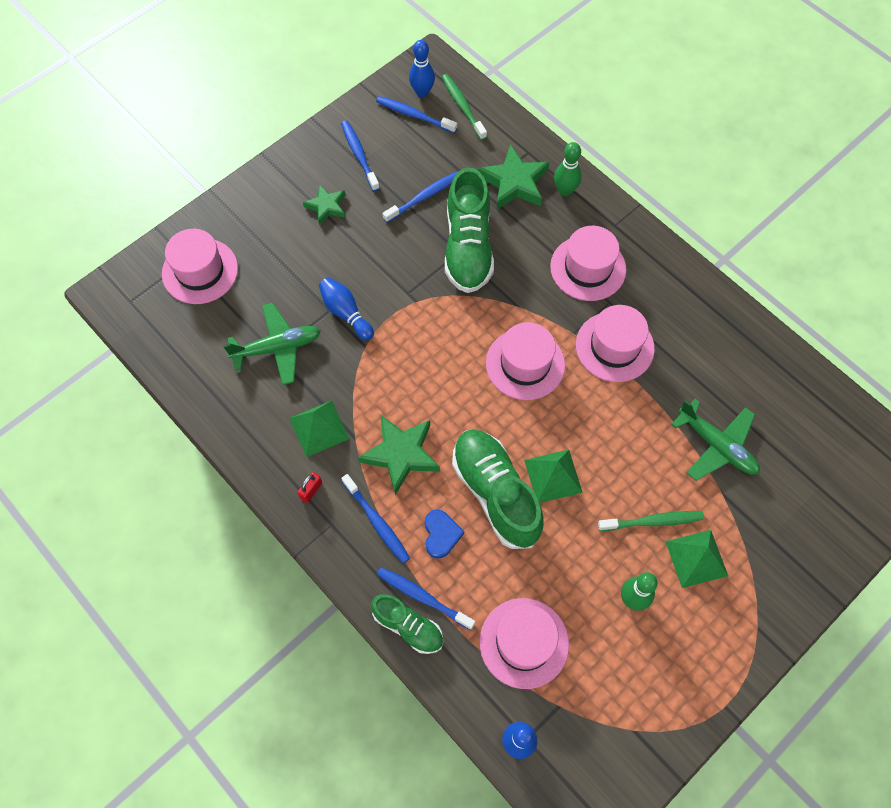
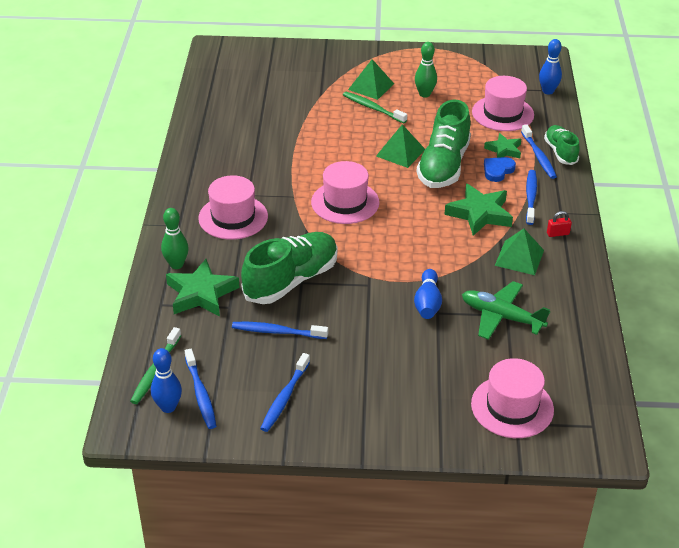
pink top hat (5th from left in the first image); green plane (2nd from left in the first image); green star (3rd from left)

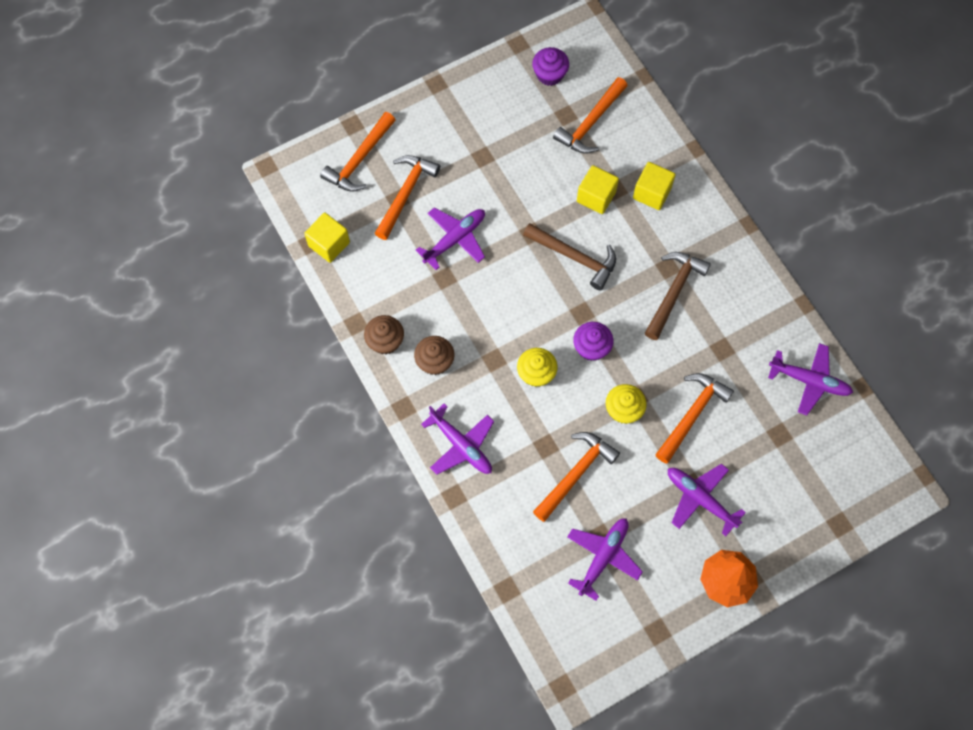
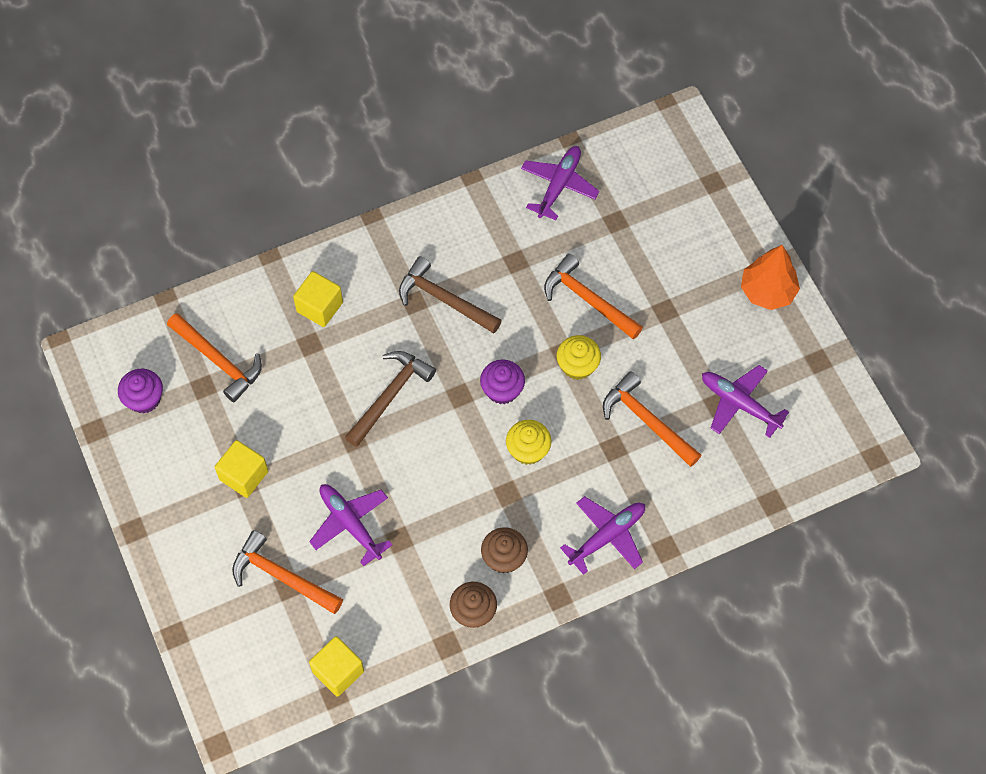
bright orange carpenter's hammer (1st from left in the first image); violet plane (4th from left in the first image); yellow cube (1st from left)

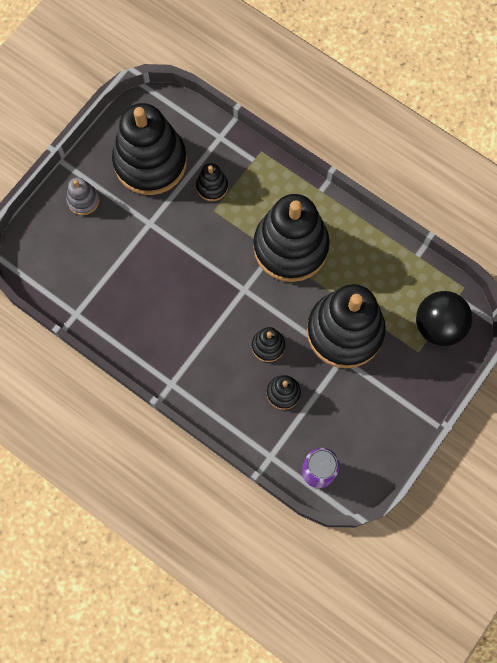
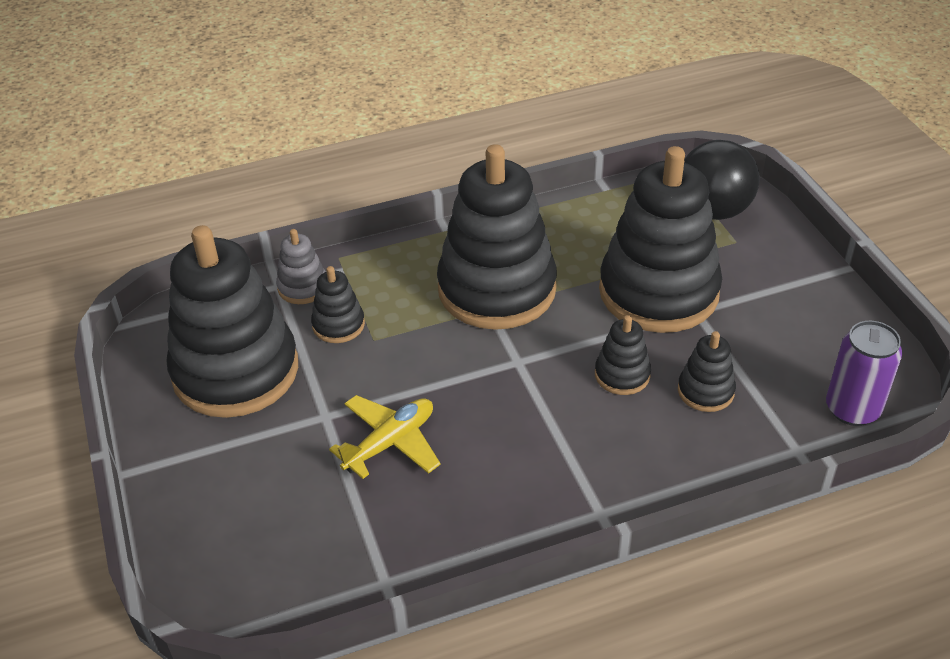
yellow plane; grey stacking toy

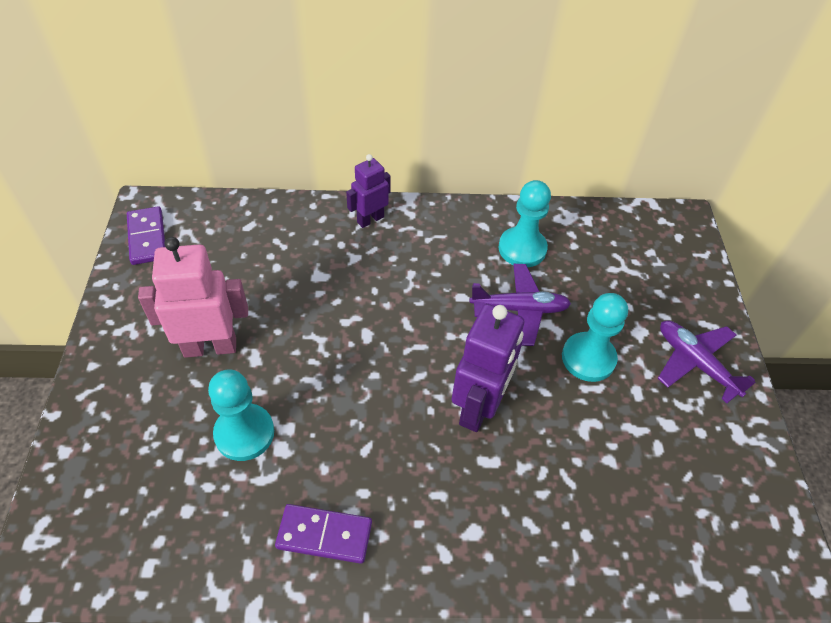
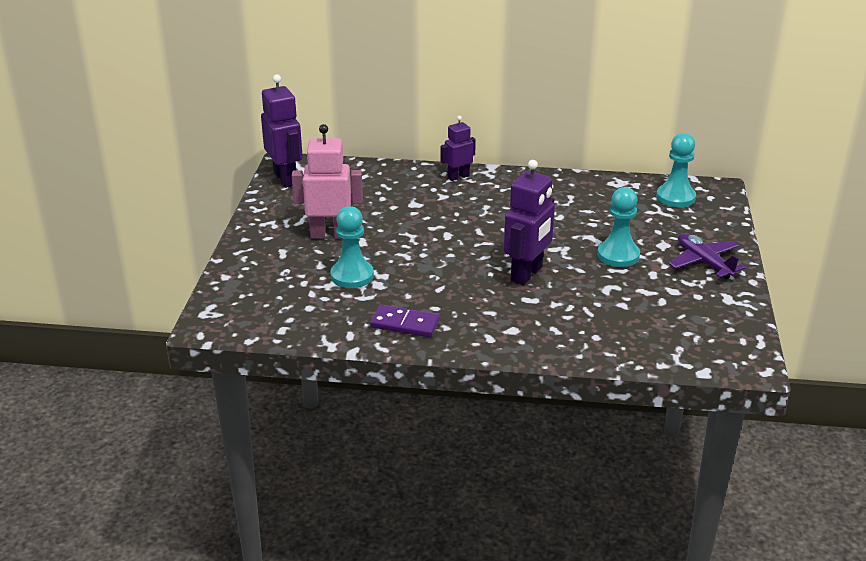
violet plane (1st from left in the first image); aqua game pawn (3rd from left); violet toy robot (1st from left)

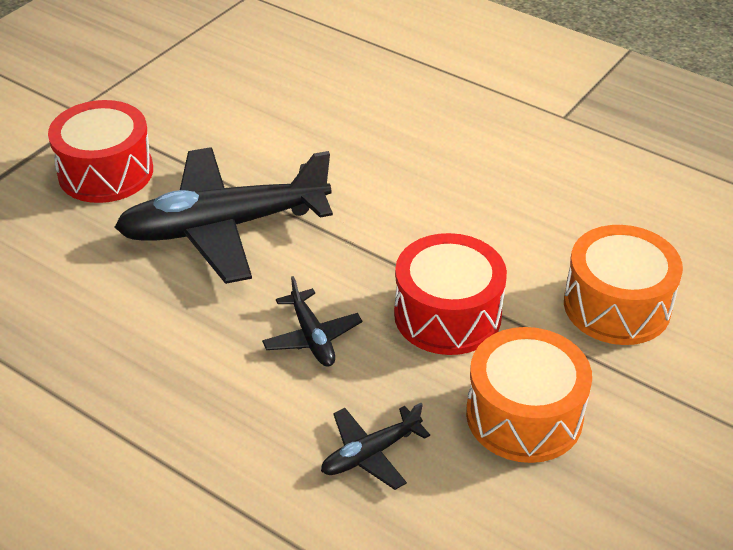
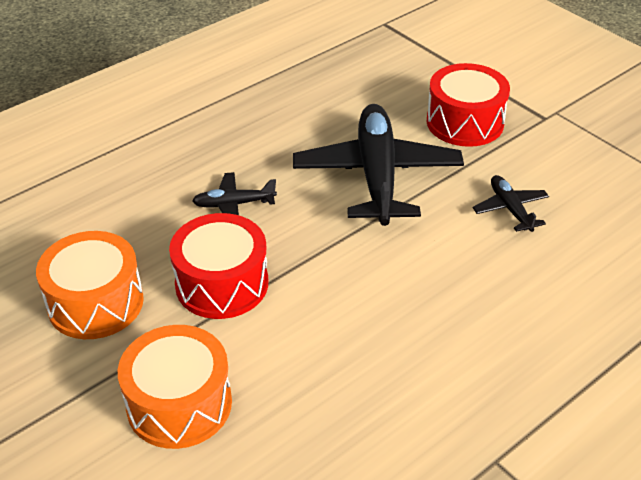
jet-black plane (3rd from left)

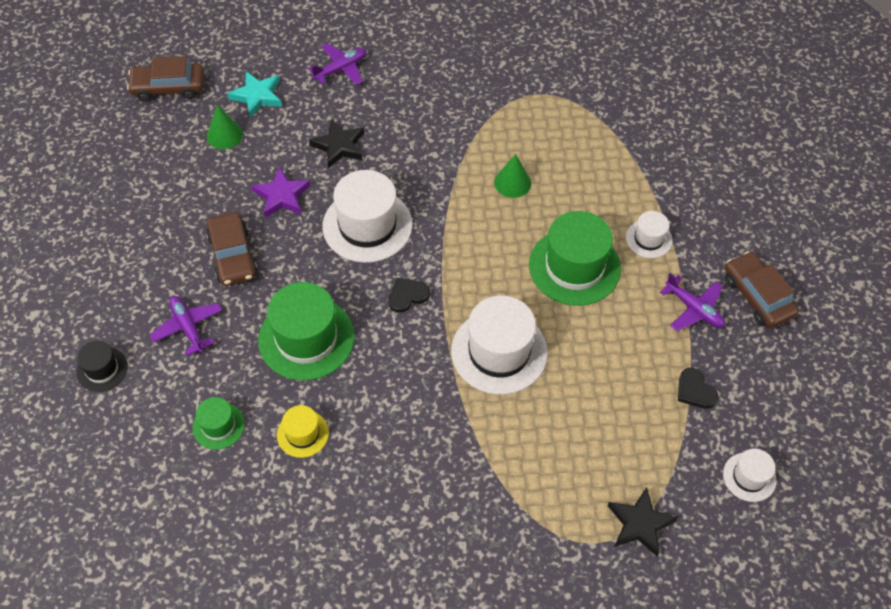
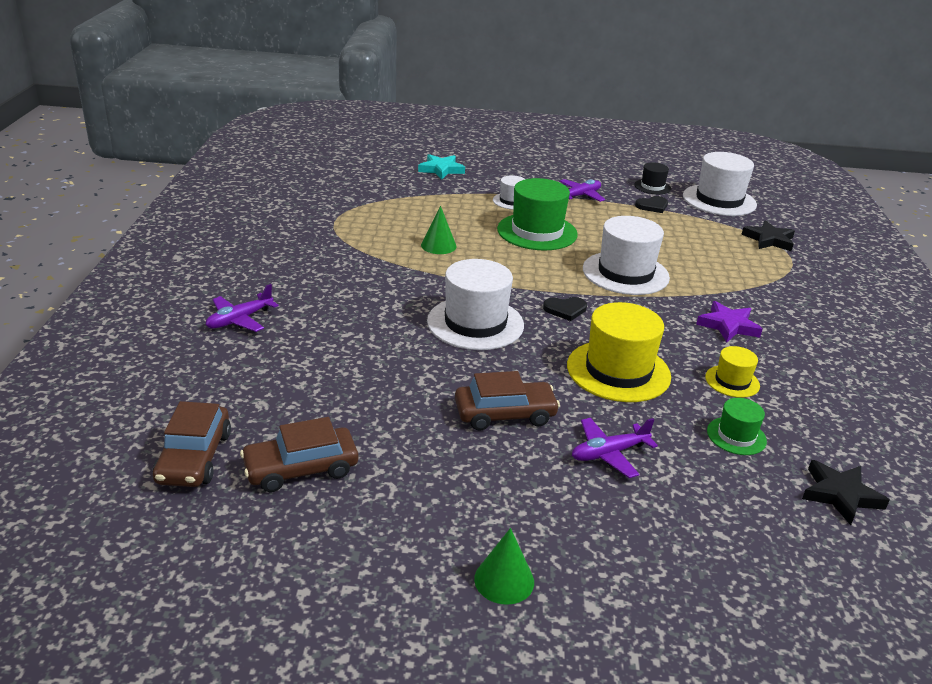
jet-black top hat; green solid cone (2nd from left); aqua star; violet star; jet-black star (2nd from left); dark brown car (2nd from left); yellow top hat (1st from left); violet plane (1st from left); jet-black heart (1st from left); snow-white top hat (4th from left)

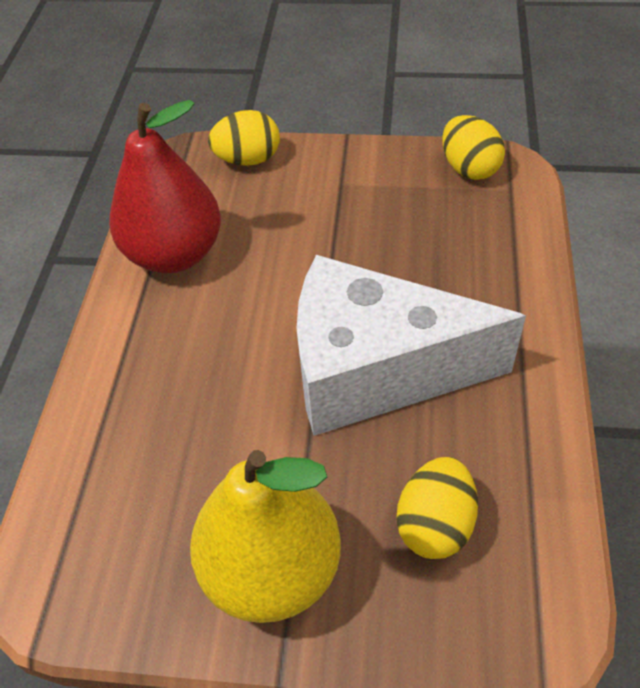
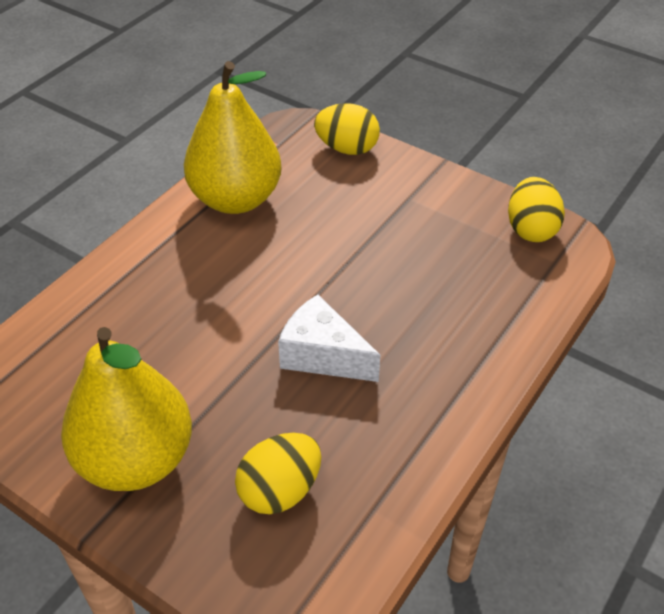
yellow pear fruit (2nd from left); snow-white cheese wedge

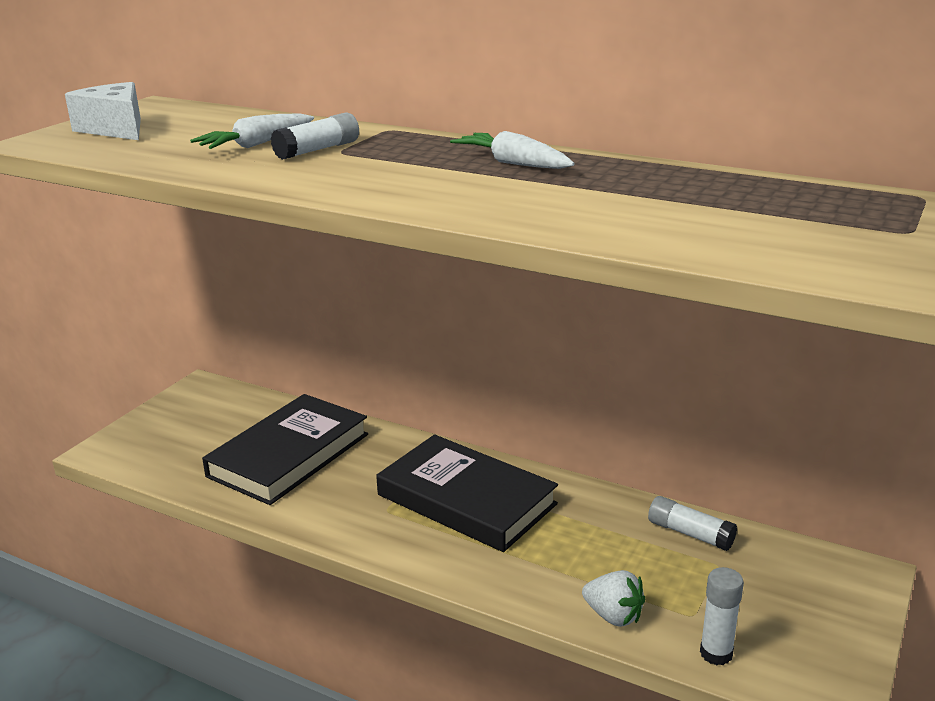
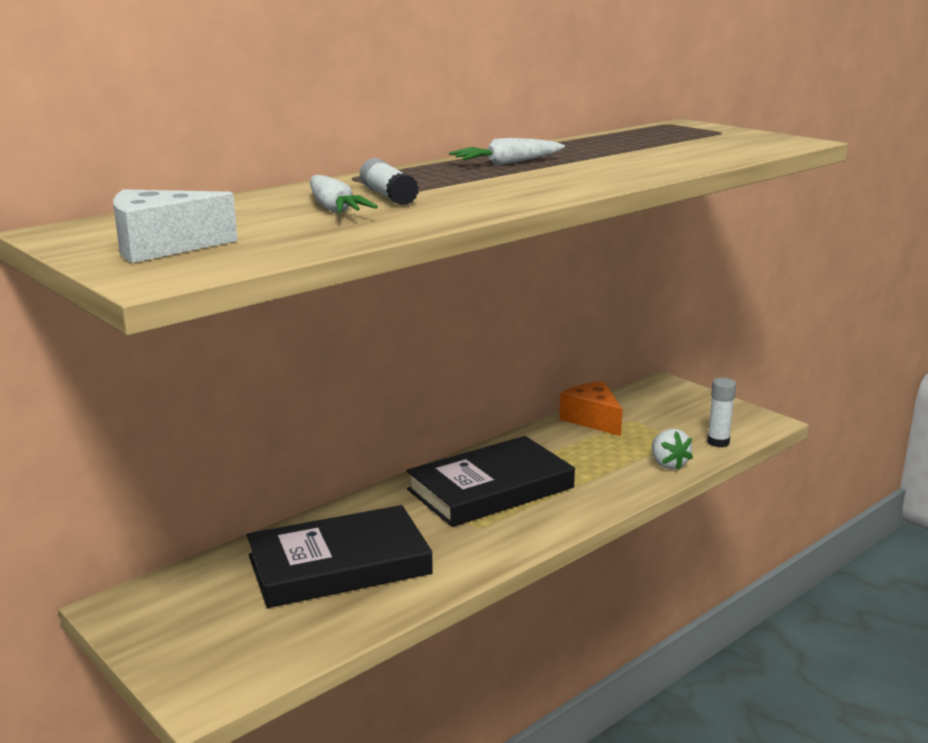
bright orange cheese wedge; jet-black hardcover (1st from left); snow-white berry

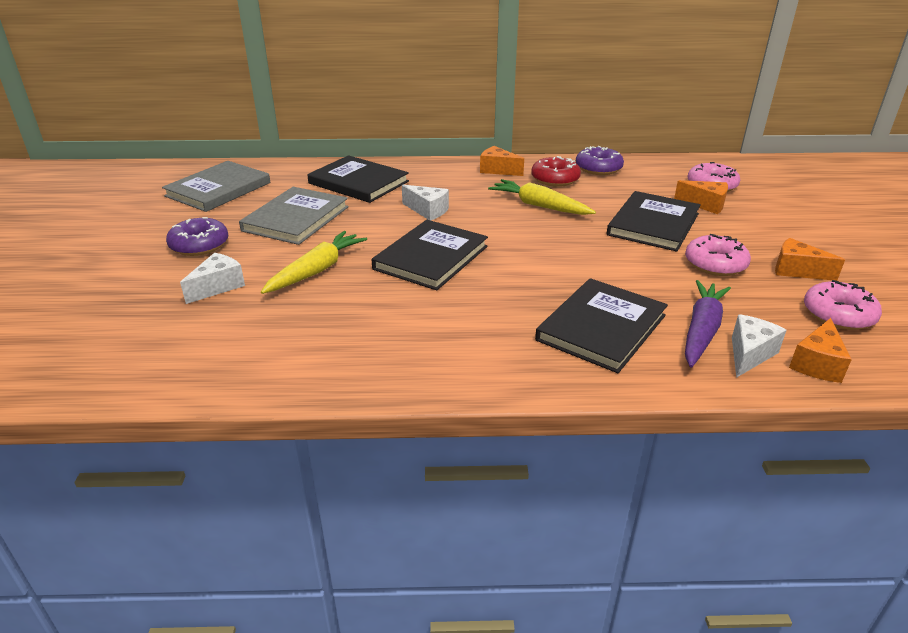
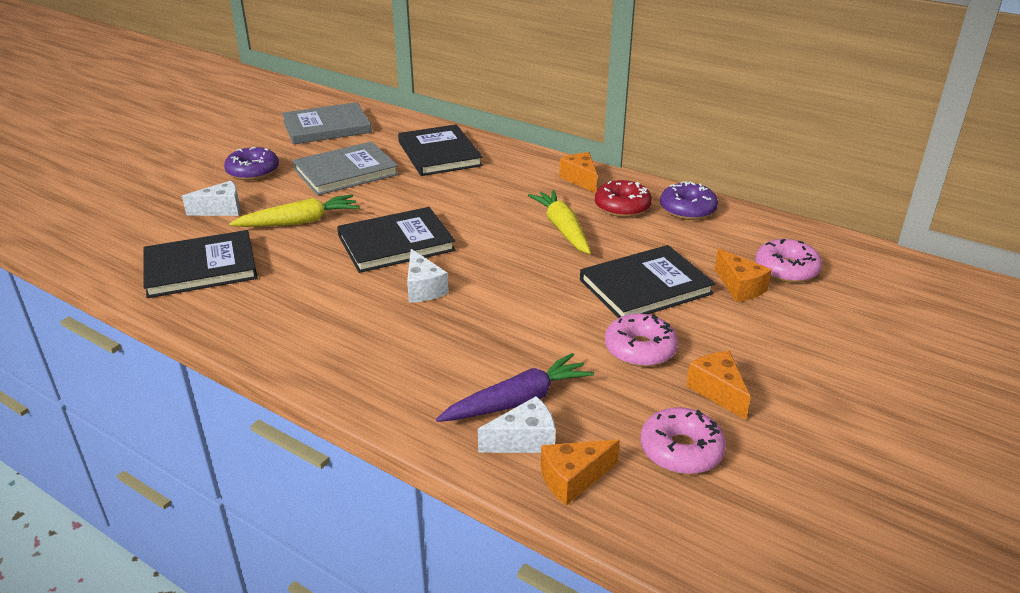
snow-white cheese wedge (2nd from left); jet-black hardcover (1st from left)

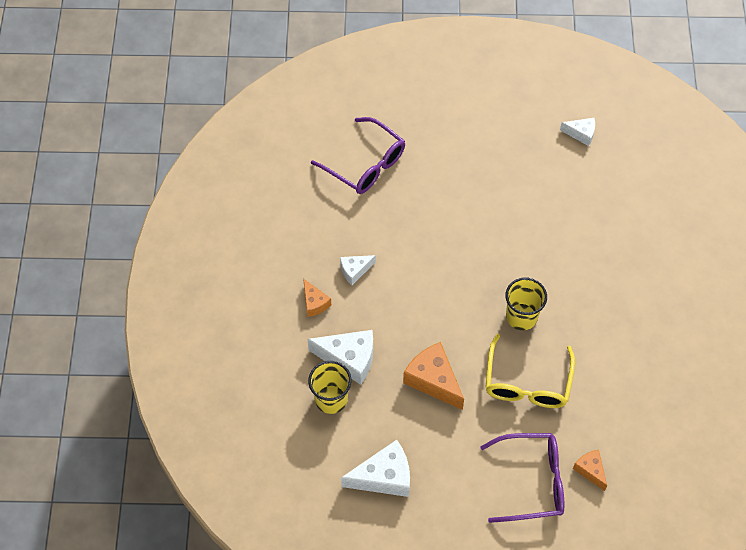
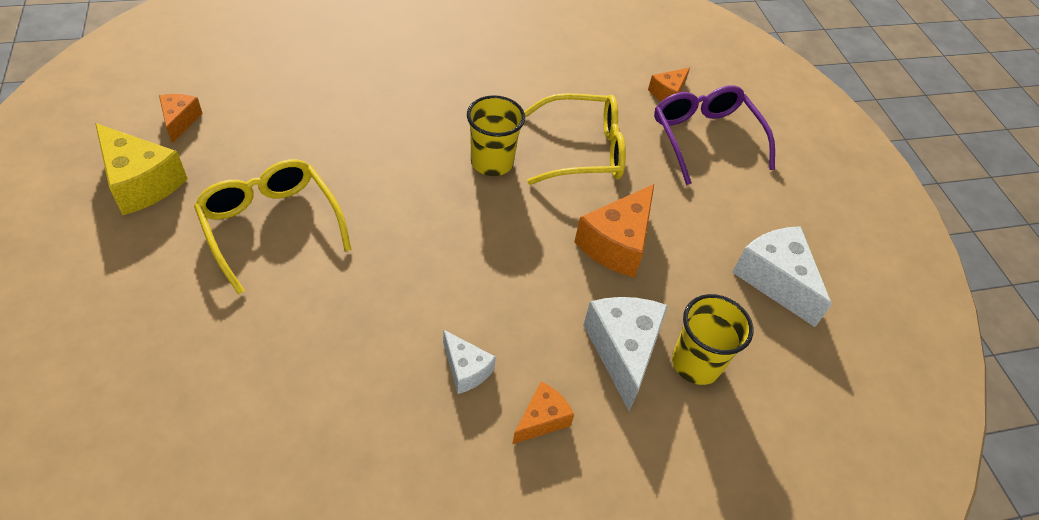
violet eyeglasses (1st from left in the first image); yellow cheese wedge; yellow eyeglasses (1st from left); bright orange cheese wedge (1st from left)

